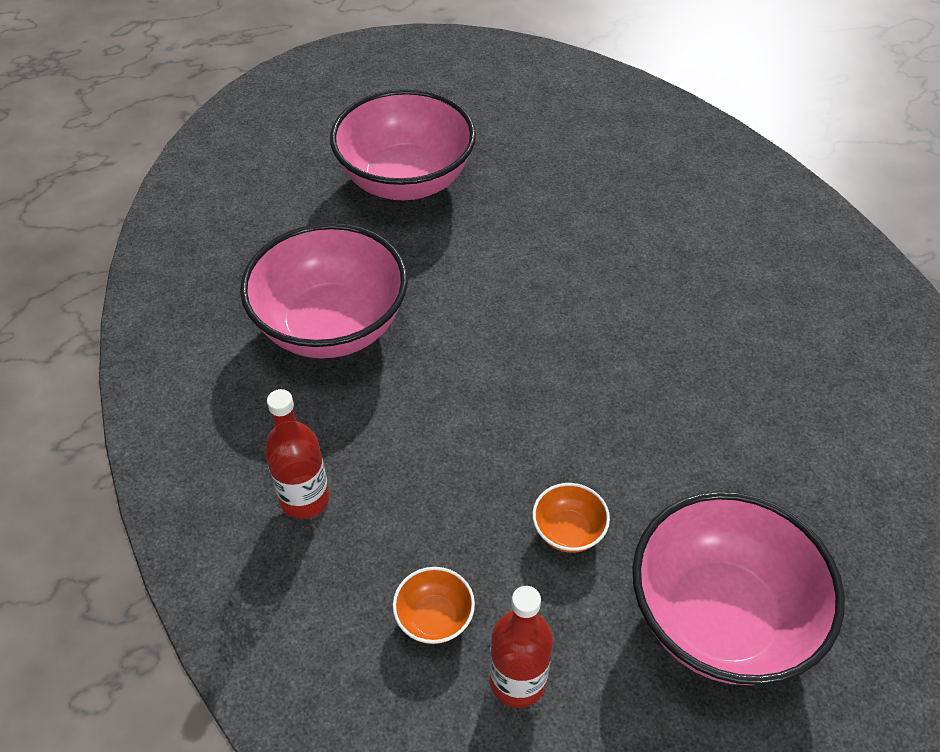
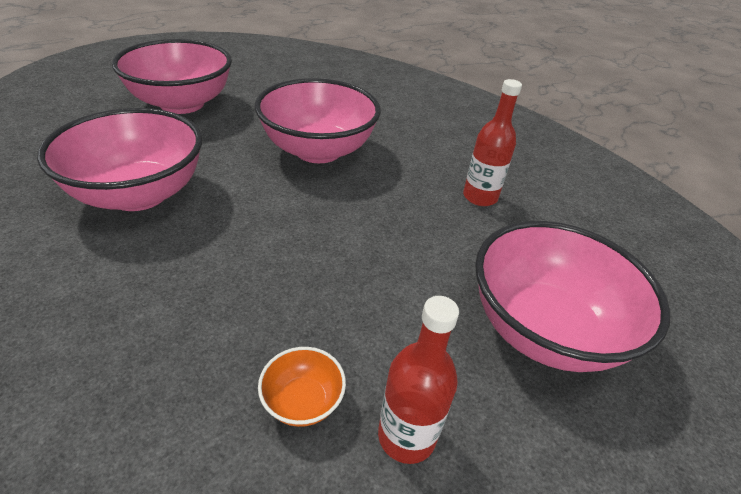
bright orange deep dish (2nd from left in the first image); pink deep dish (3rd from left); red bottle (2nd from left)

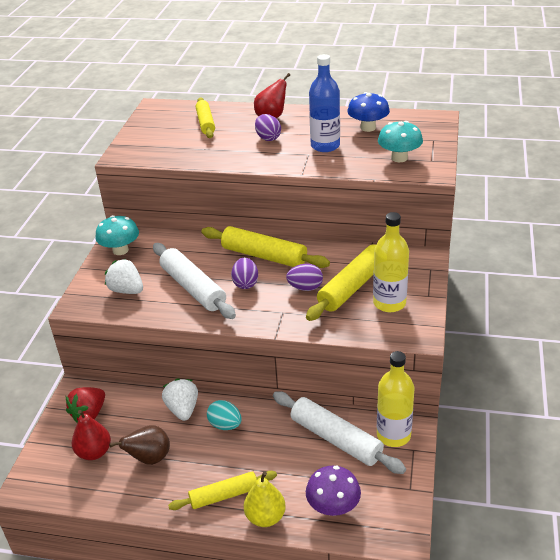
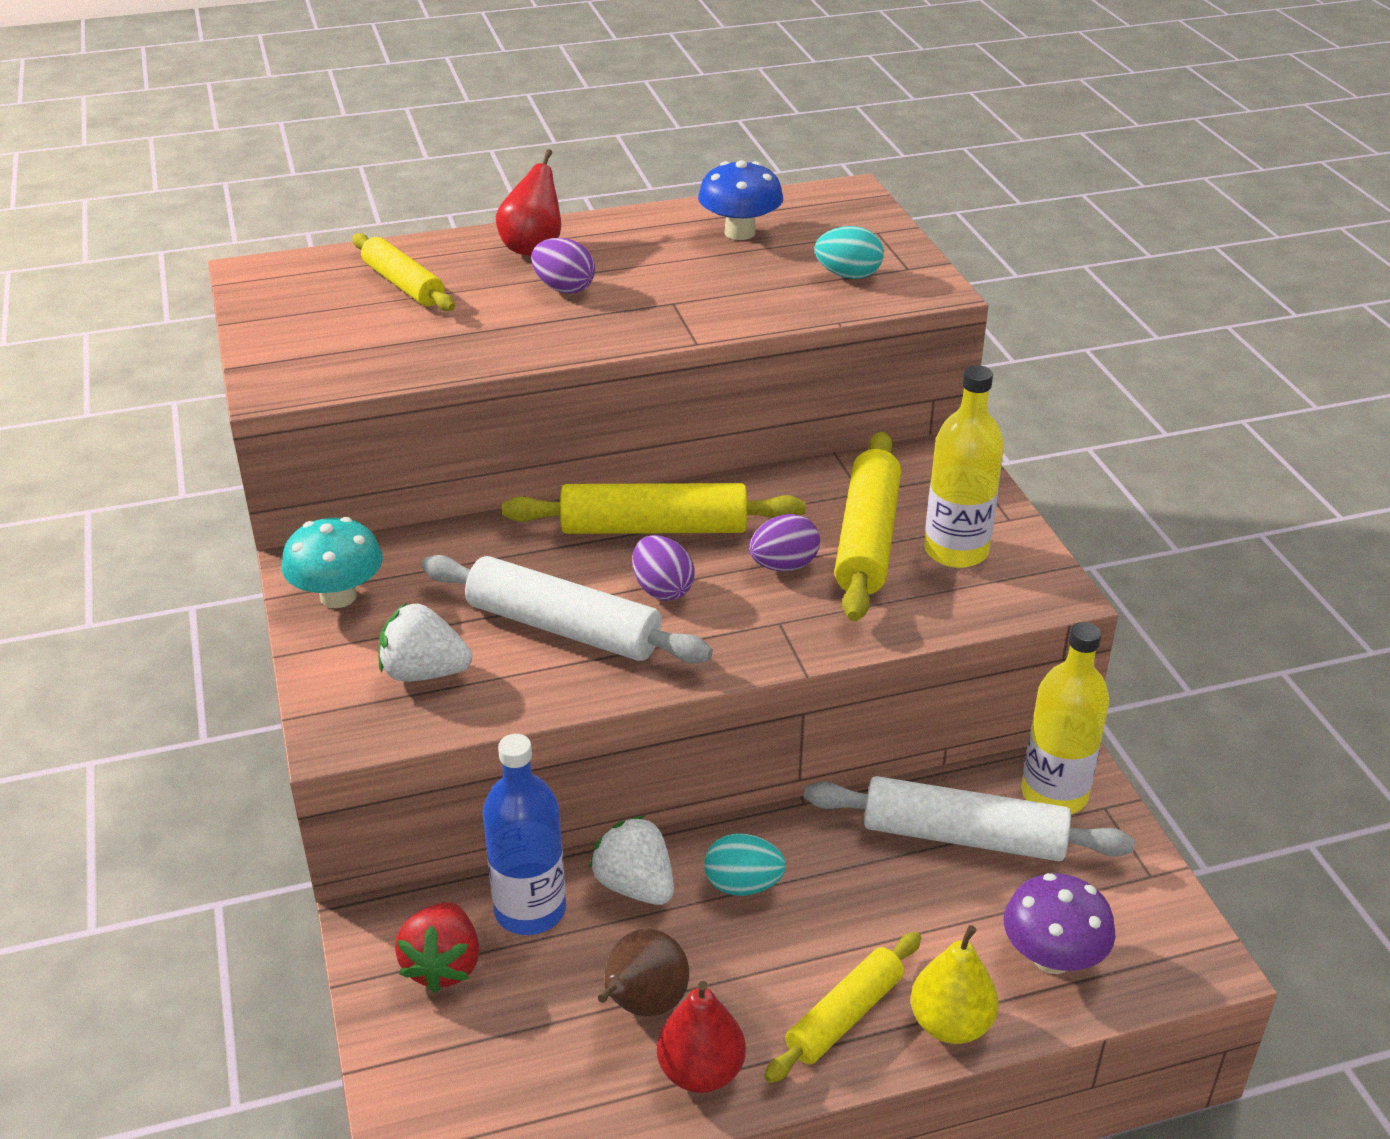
red pear fruit (2nd from left); blue bottle; aqua egg (2nd from left)

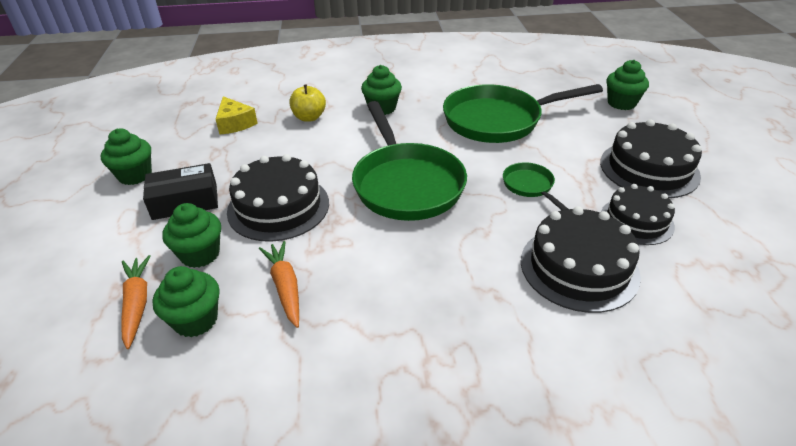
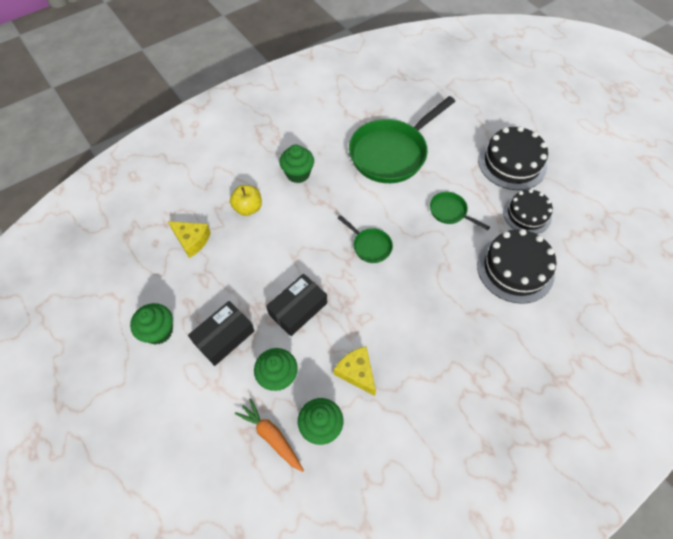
green muffin (5th from left in the first image); jet-black parcel (2nd from left); yellow cheese wedge (2nd from left); green pan (1st from left)

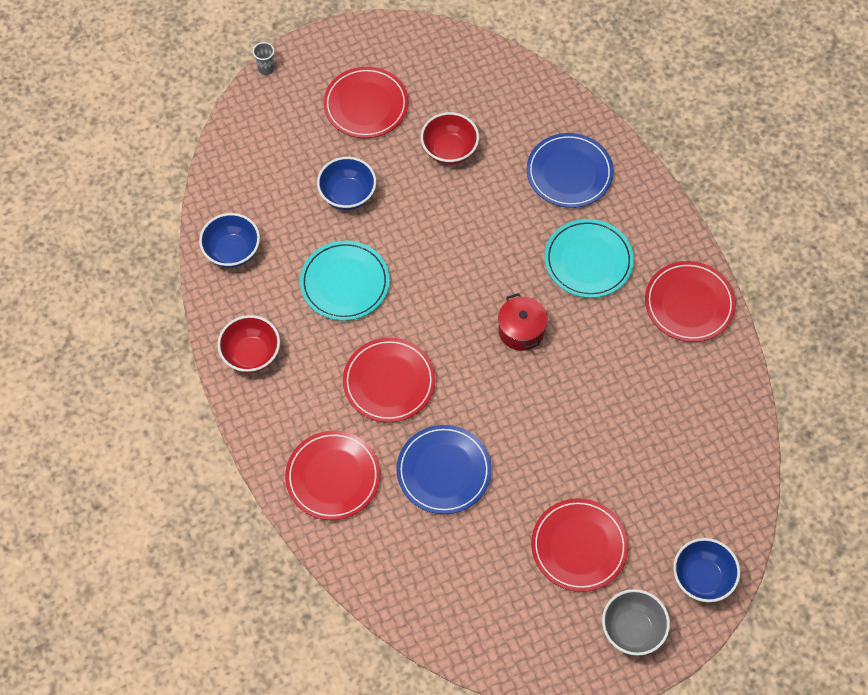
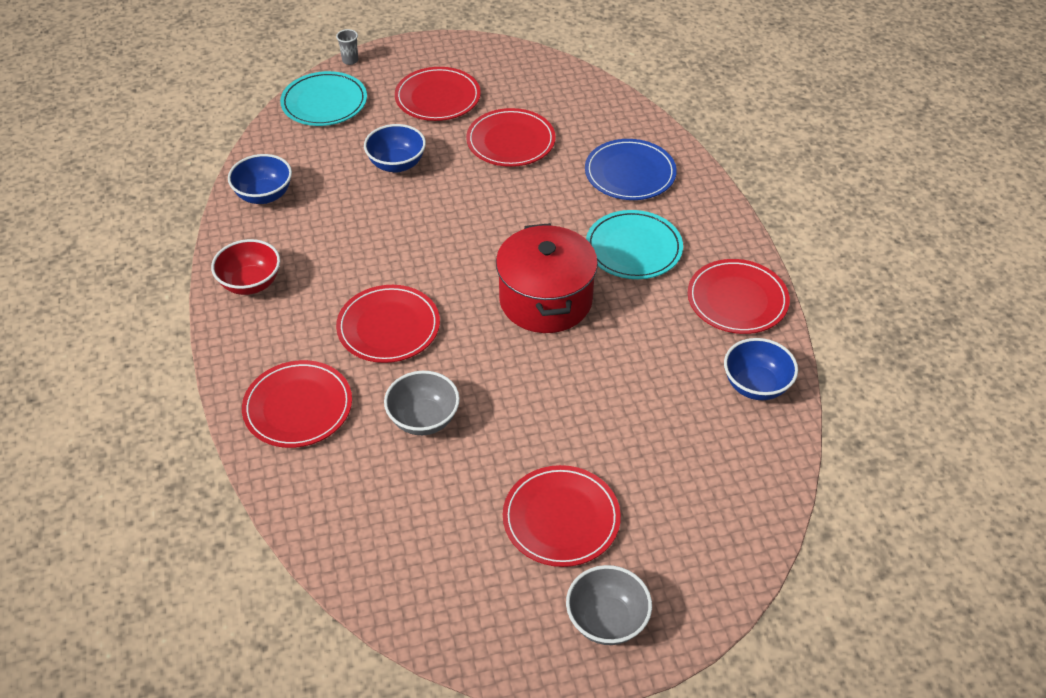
aqua dinner plate (1st from left); blue deep dish (3rd from left); grey deep dish (1st from left); red dinner plate (4th from left); red pot

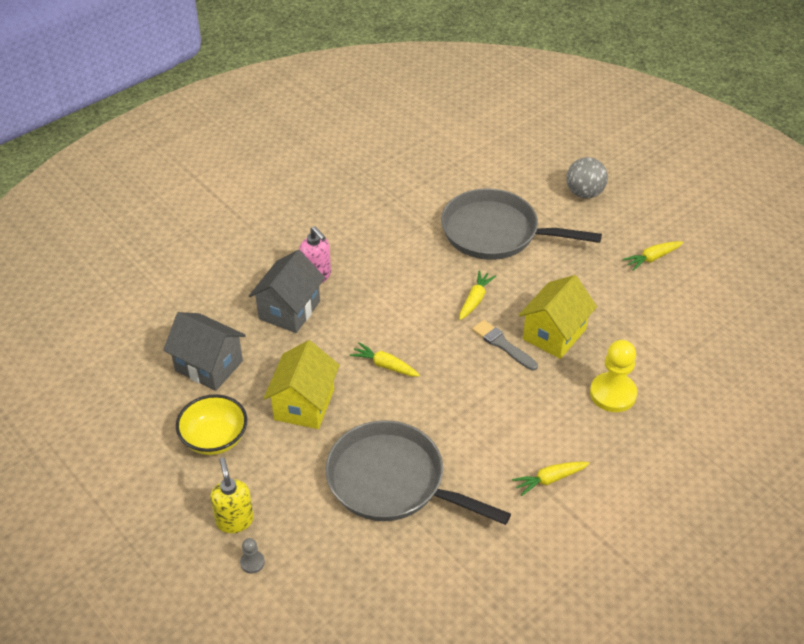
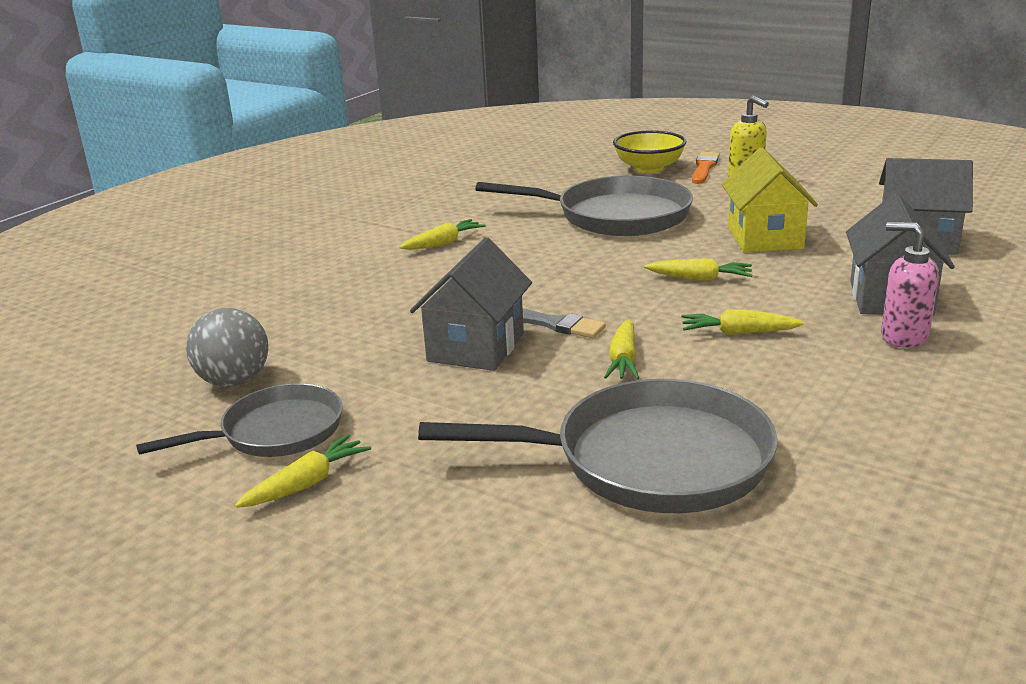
yellow game pawn; grey pan (1st from left); yellow toy carrot (5th from left); yellow deep dish; grey ball; bright orange brush; grey house (1st from left)

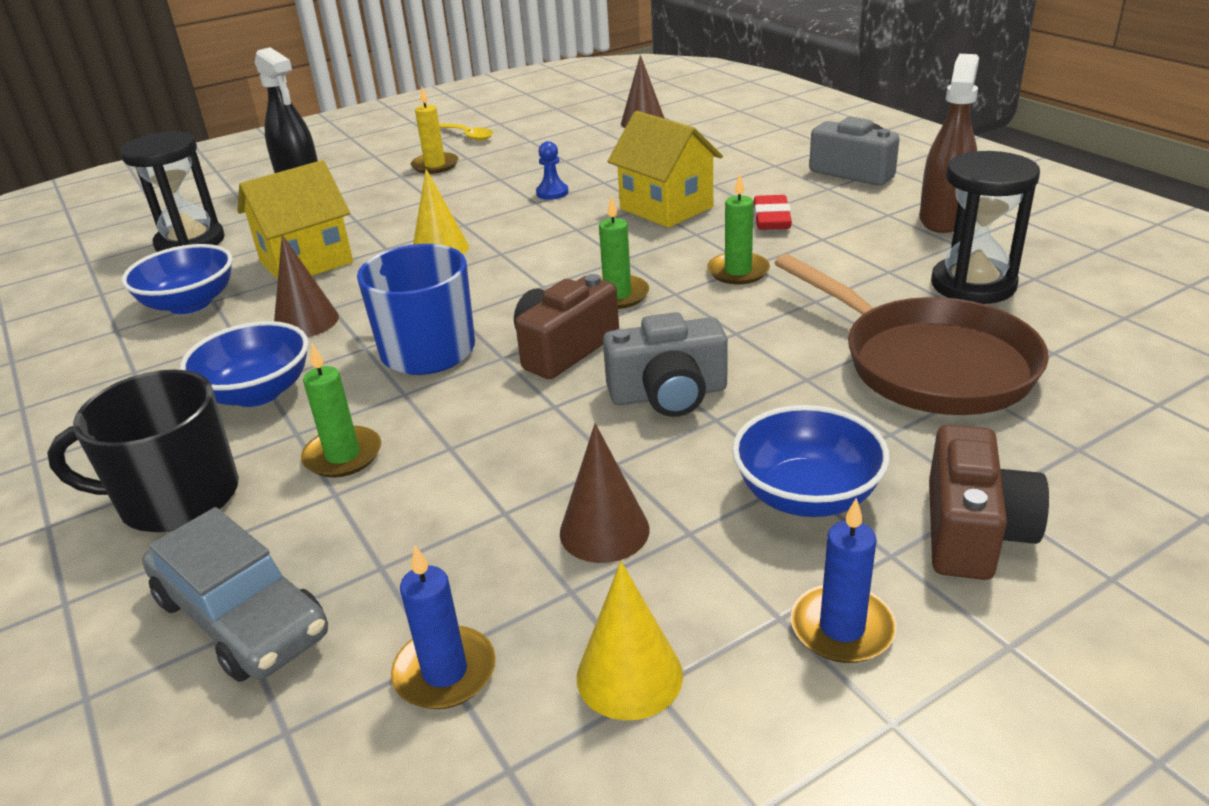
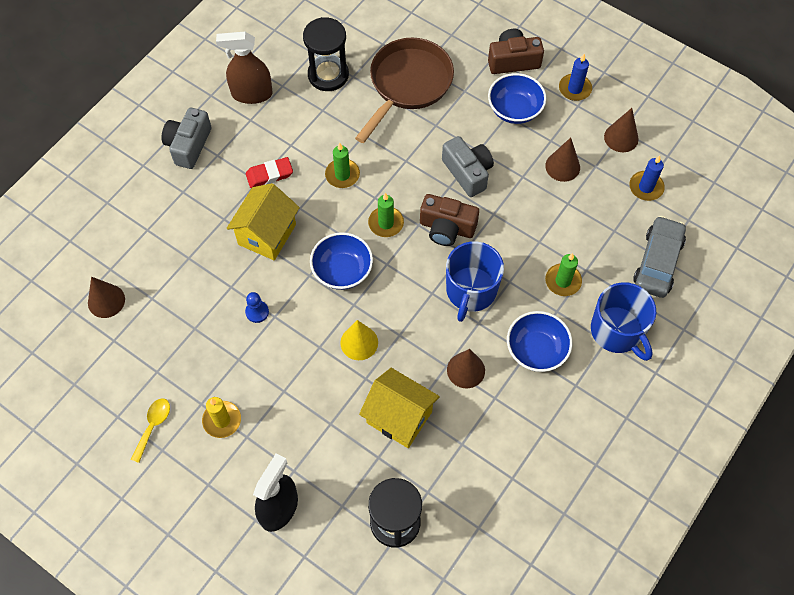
blue deep dish (1st from left); blue mug (2nd from left); dark brown solid cone (4th from left)

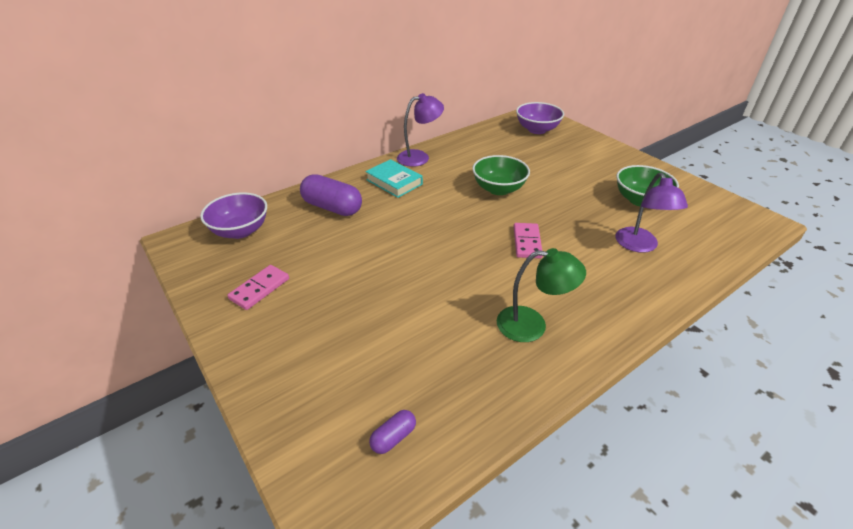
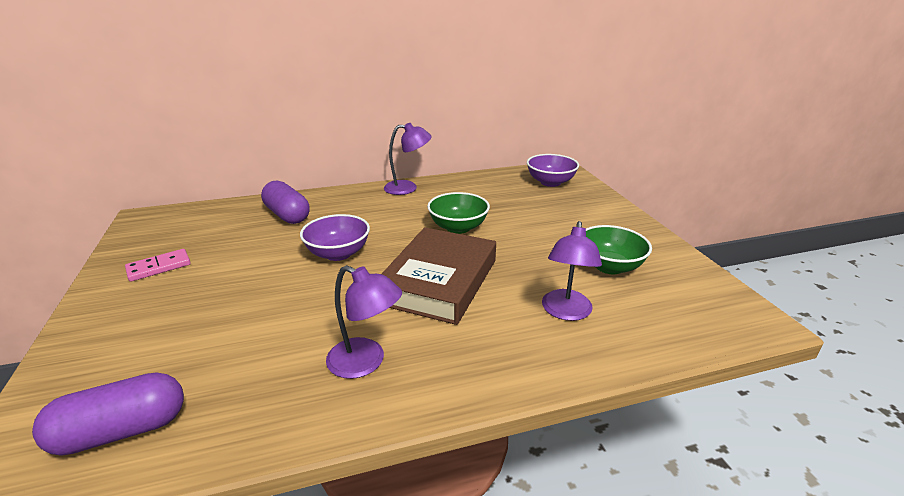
aqua hardcover; violet deep dish (1st from left); dark brown hardcover; violet desk lamp (1st from left); violet pill shape (1st from left)

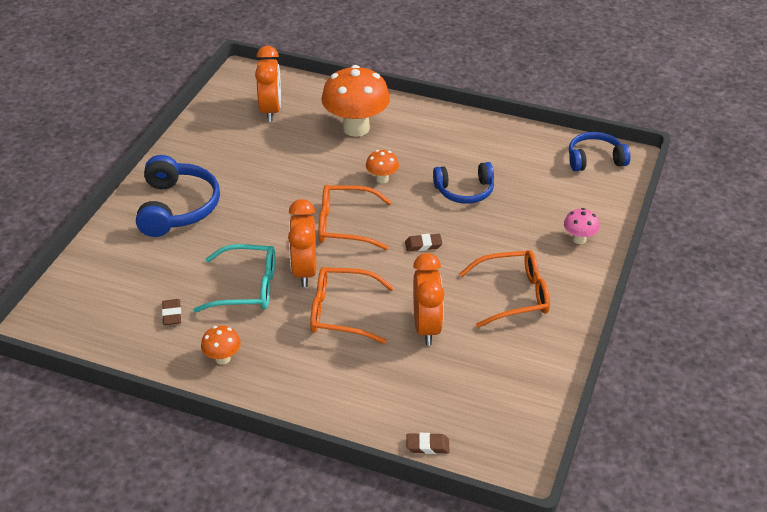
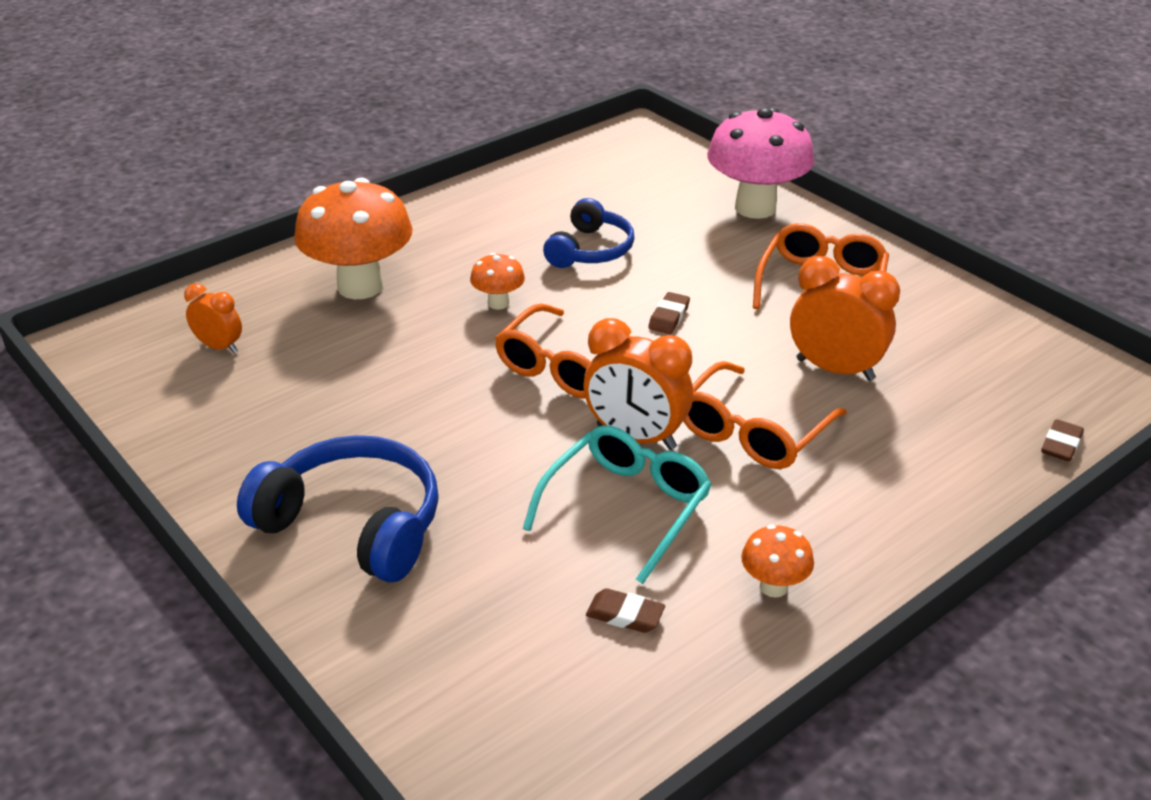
blue headphones (3rd from left in the first image); bright orange alarm clock (1st from left); pink mushroom

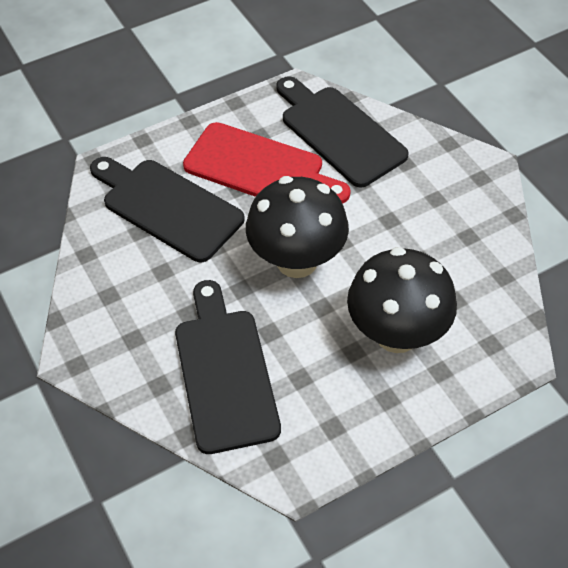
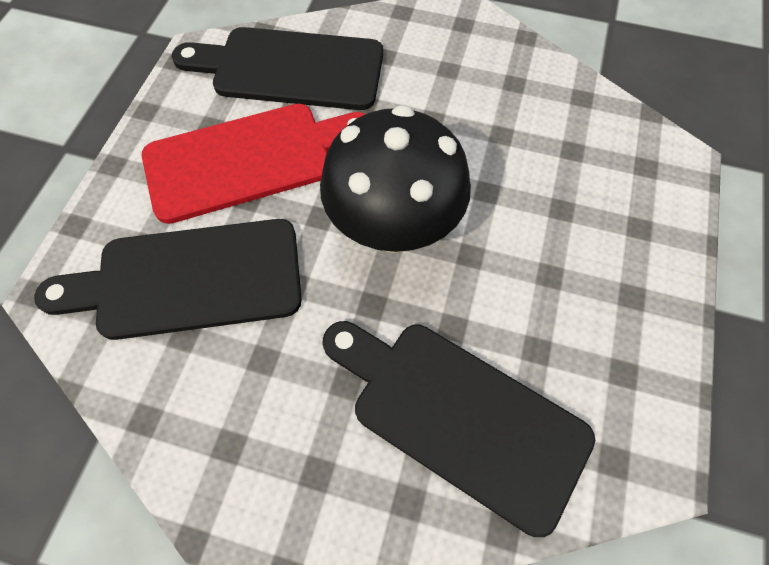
jet-black mushroom (2nd from left in the first image)

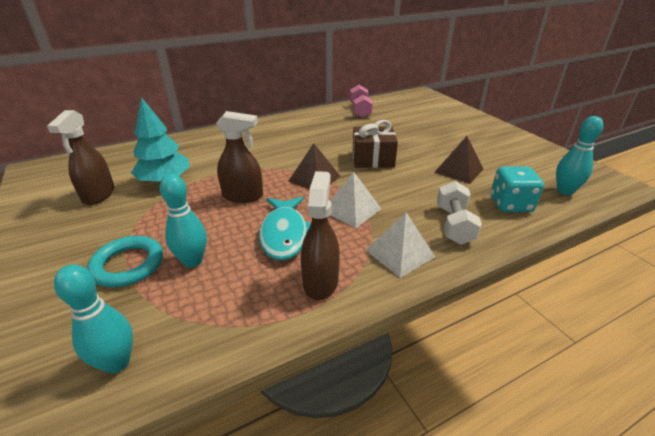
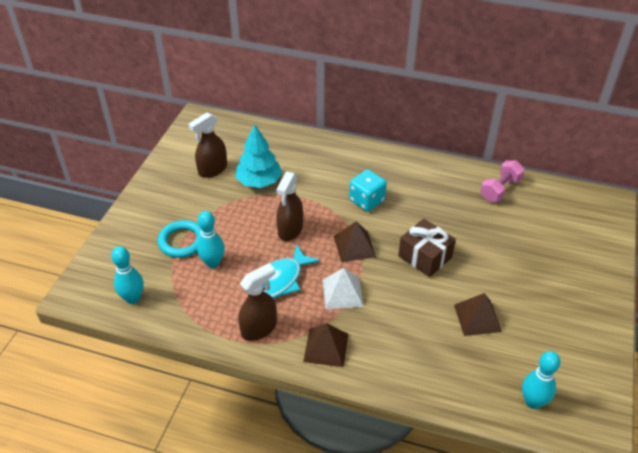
snow-white free weight; aqua die; dark brown solid pyramid (1st from left); dark brown spray bottle (3rd from left)

